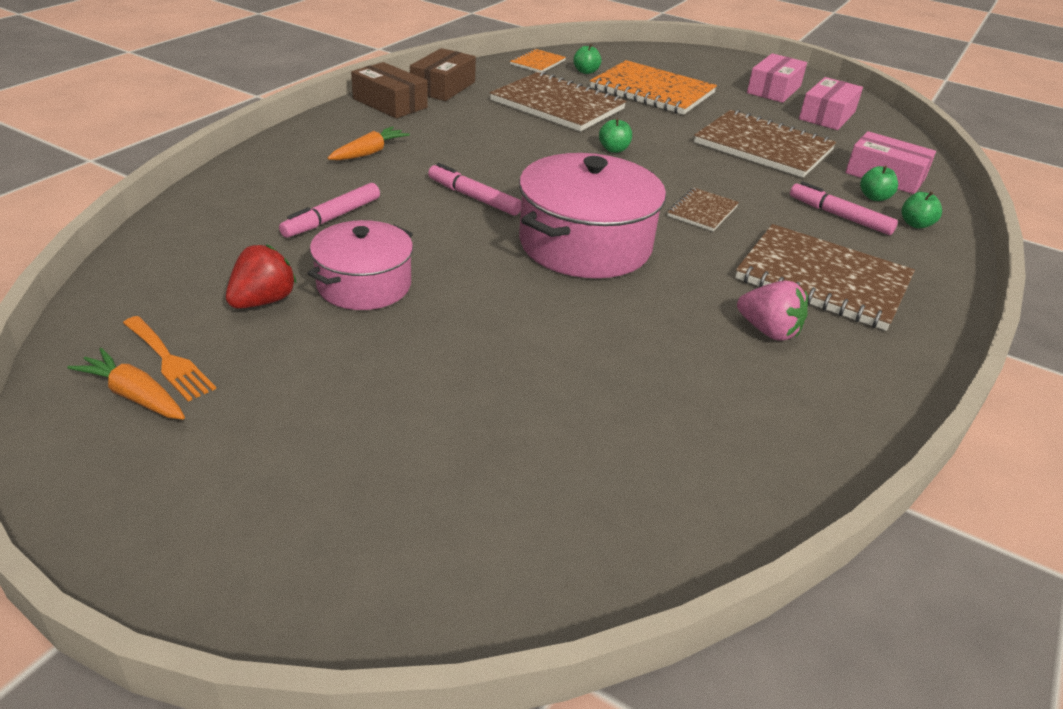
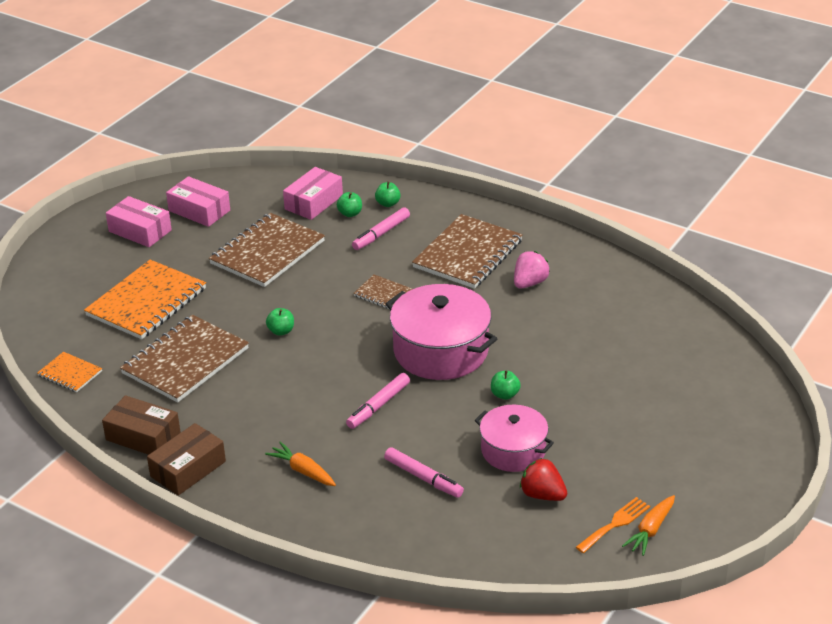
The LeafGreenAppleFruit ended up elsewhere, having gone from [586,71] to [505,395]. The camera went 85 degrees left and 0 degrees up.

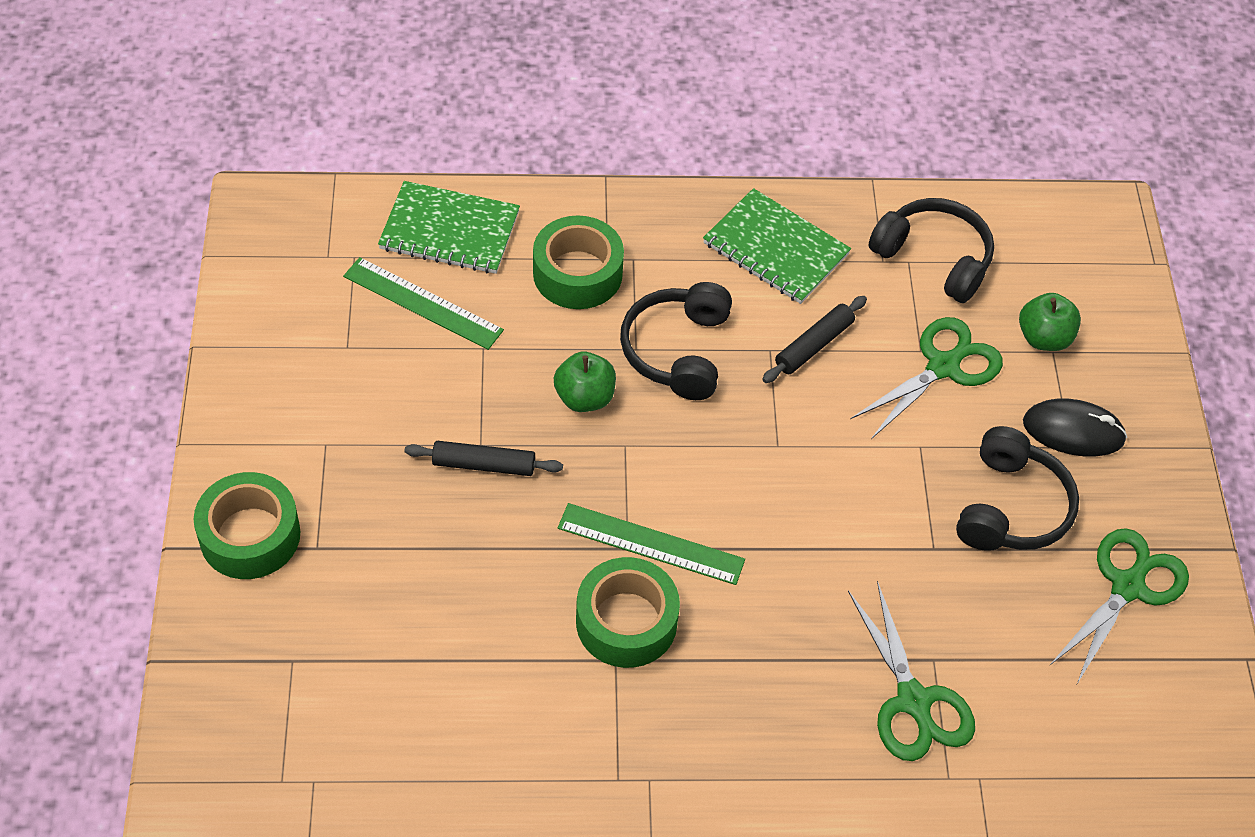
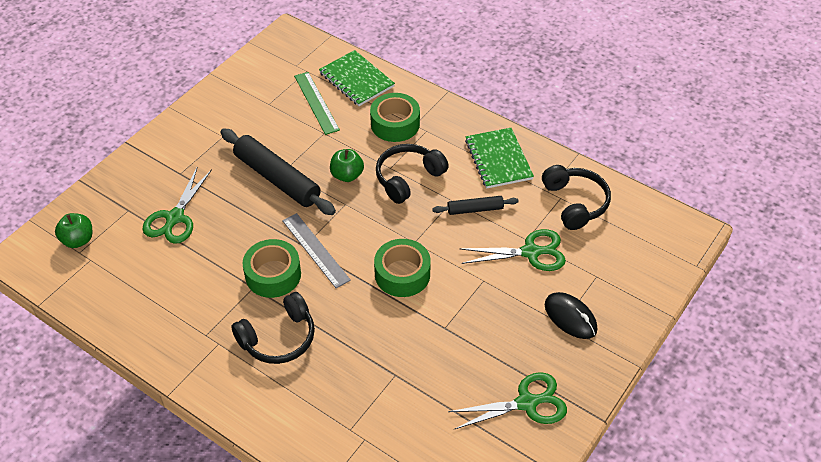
The LeafGreenAppleFruit ended up elsewhere, having gone from [1044,338] to [78,240]. The EbonyHeadphones ended up elsewhere, having gone from [1011,507] to [279,338]. The size of the EbonyDoughRoller at [484,465] changed by a factor of 1.92. The LeafGreenRollOfTape ended up elsewhere, having gone from [250,535] to [402,274]. What was the LeafGreenStraightedge at [651,544] turned into the GrayStraightedge at [315,250]. The LeafGreenPairOfScissors ended up elsewhere, having gone from [914,701] to [175,218]. The camera went 40 degrees right and 5 degrees down.

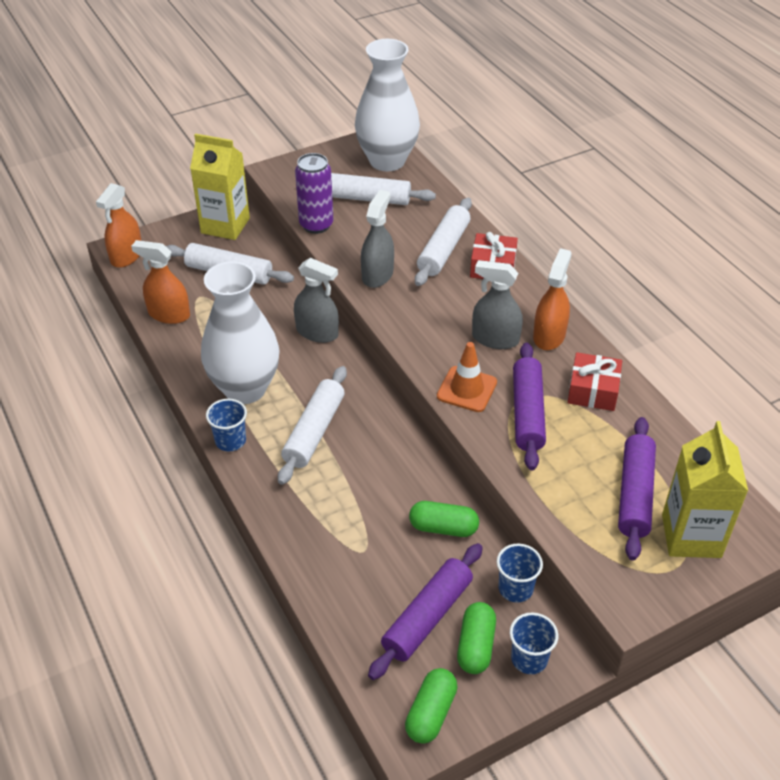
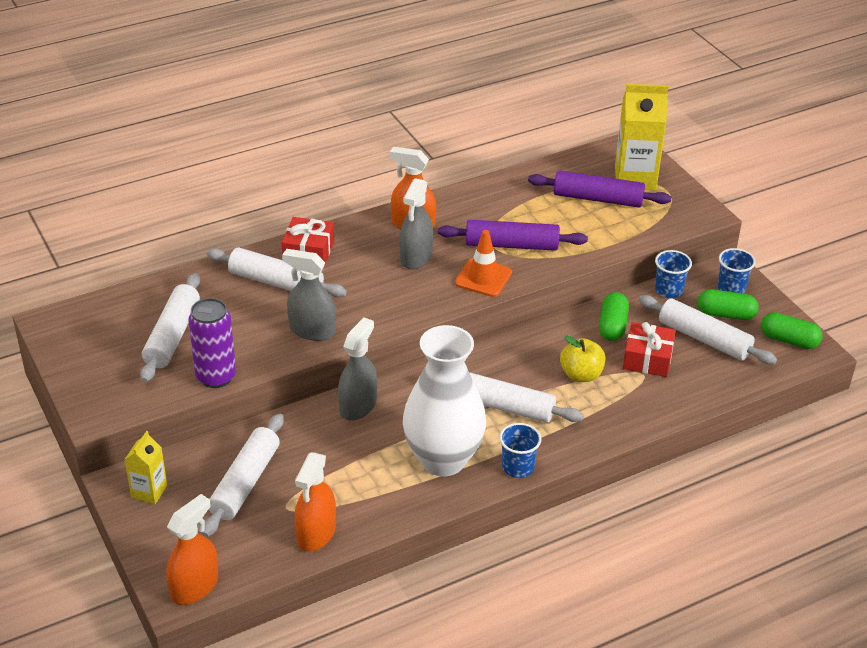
The second view lost the SnowWhiteFlowerVase at [387,161]. The size of the BrightYellowCarton at [225,225] changed by a factor of 0.55. The OrangeColouredSprayCleaner at [126,256] ended up facing another way, 75 degrees counterclockwise from before. The CrimsonWrappedGift ended up elsewhere, having gone from [593,390] to [647,358]. What was the VioletDoughRoller at [427,617] turned into the SnowWhiteDoughRoller at [704,339]. The second view gained the BrightYellowAppleFruit at [581,375]. The camera went 90 degrees left and 5 degrees down.

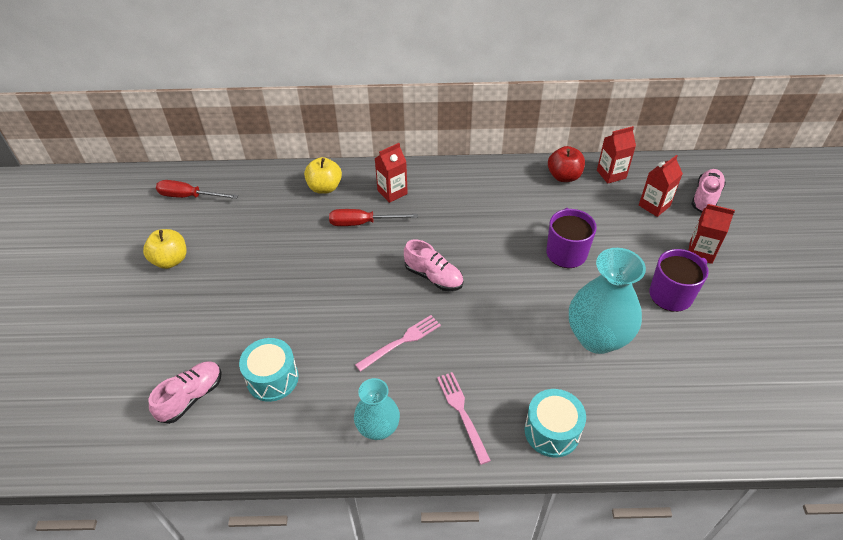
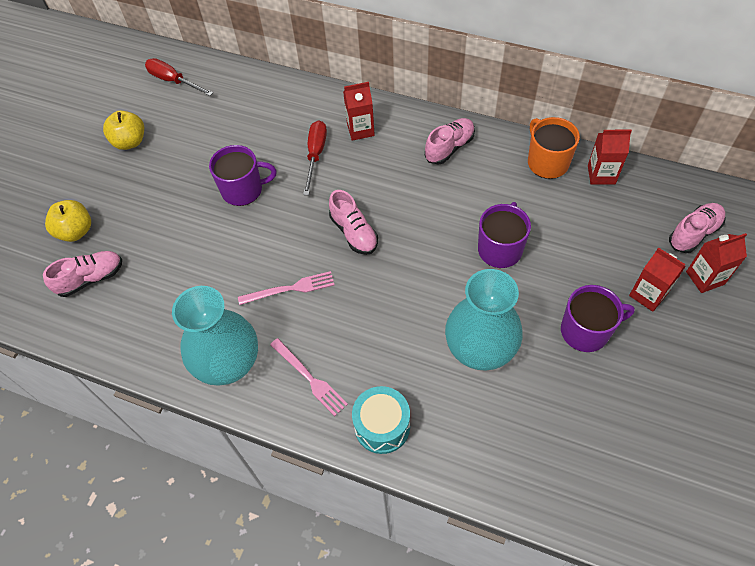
Where the CrimsonAppleFruit stood at [564,176], the OrangeColouredTeaMug came to stand at [547,162]. The CrimsonCarton ended up elsewhere, having gone from [654,206] to [705,278]. The BrightYellowAppleFruit ended up elsewhere, having gone from [325,187] to [76,231]. The CrimsonScrewdriver at [362,223] ended up facing another way, 75 degrees clockwise from before. The second view lost the TealDrum at [272,378]. The PinkTableFork at [462,413] ended up facing another way, 135 degrees clockwise from before. The size of the TealFlowerVase at [378,428] changed by a factor of 1.68. The second view gained the PinkLaceUpShoe at [449,148]. The second view gained the VioletTeaMug at [243,190]. The camera went 25 degrees right and 10 degrees up.

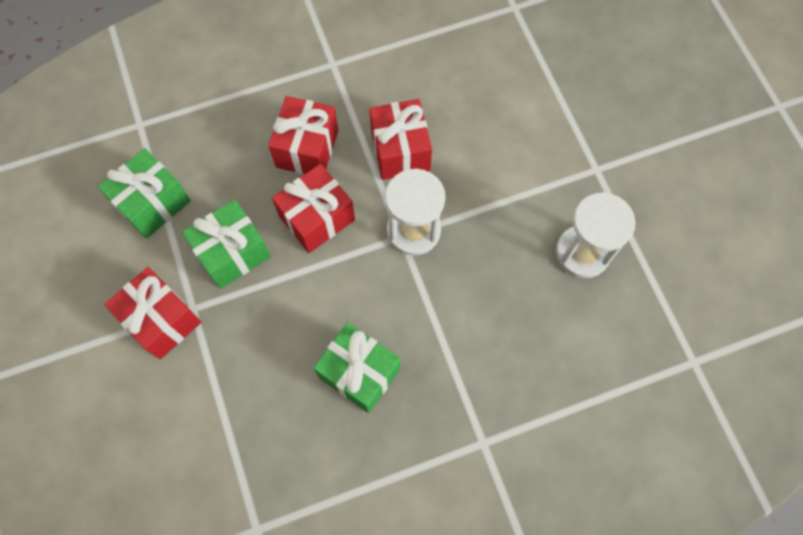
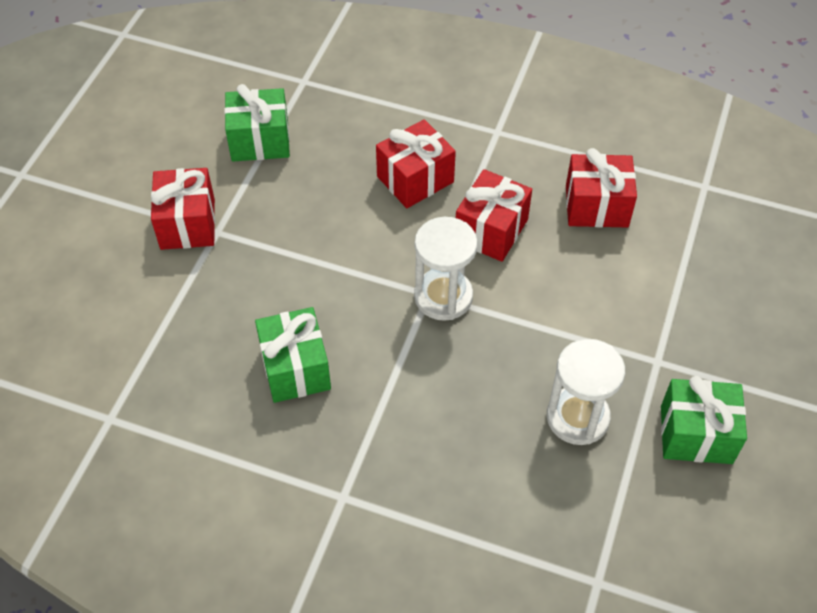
The CrimsonWrappedGift ended up elsewhere, having gone from [317,218] to [596,206]. The LeafGreenWrappedGift ended up elsewhere, having gone from [233,253] to [696,434]. The camera went 40 degrees right and 15 degrees down.

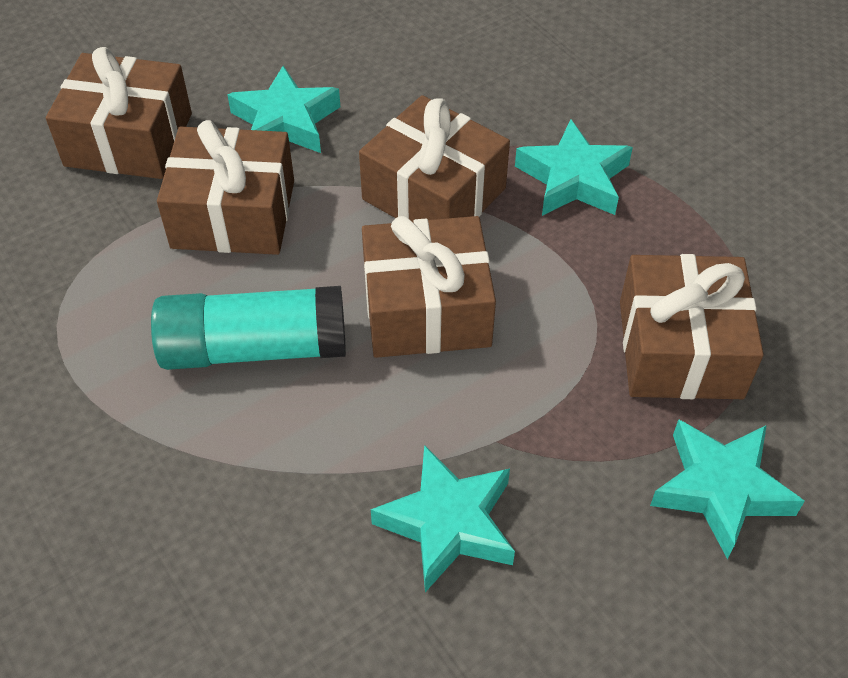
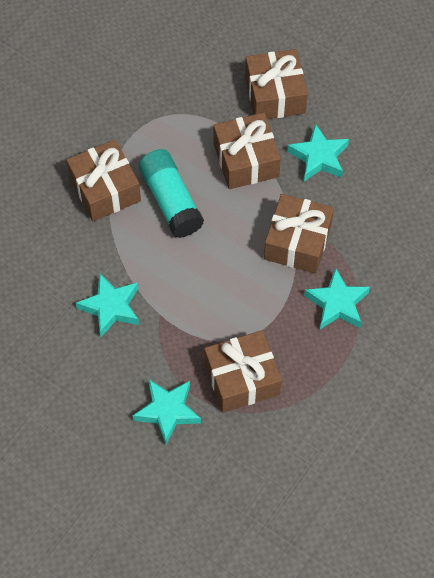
The BrownWrappedGift ended up elsewhere, having gone from [426,309] to [105,189]. The camera went 70 degrees right and 10 degrees up.

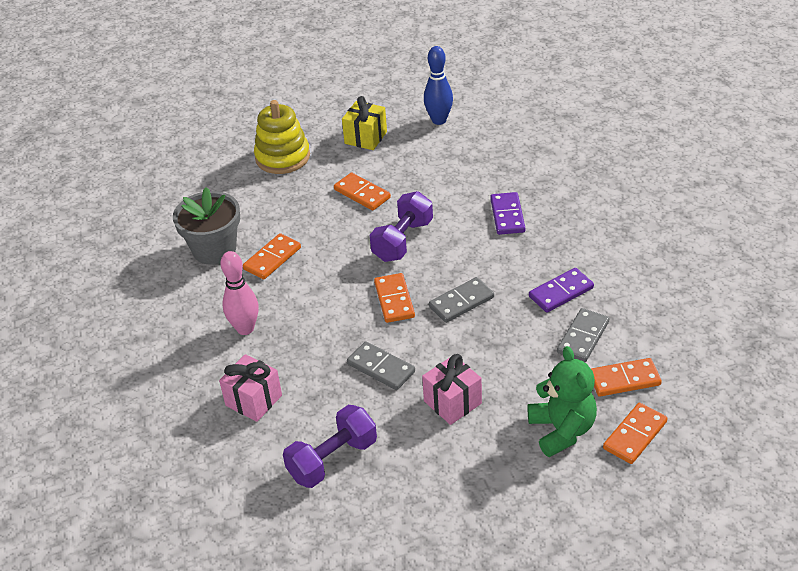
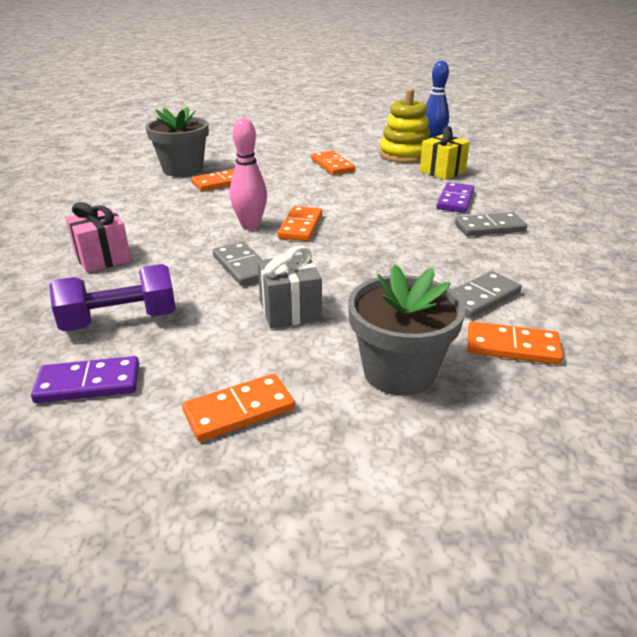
The BrightYellowWrappedGift ended up elsewhere, having gone from [365,138] to [442,171]. The BrightYellowRingStacker ended up elsewhere, having gone from [282,157] to [404,155]. The second view lost the VioletFreeWeight at [402,240]. The PinkTenpin ended up elsewhere, having gone from [245,329] to [250,226]. The VioletDomino ended up elsewhere, having gone from [561,292] to [88,383]. The GrayDomino ended up elsewhere, having gone from [461,302] to [489,227]. Where the LeafGreenStuffedBear stood at [562,430], the GrayPlantPot came to stand at [399,372]. What was the PinkWrappedGift at [452,402] turned into the GrayWrappedGift at [290,311]. The OrangeColouredDomino ended up elsewhere, having gone from [634,435] to [239,410]. The camera went 20 degrees right and 10 degrees down.

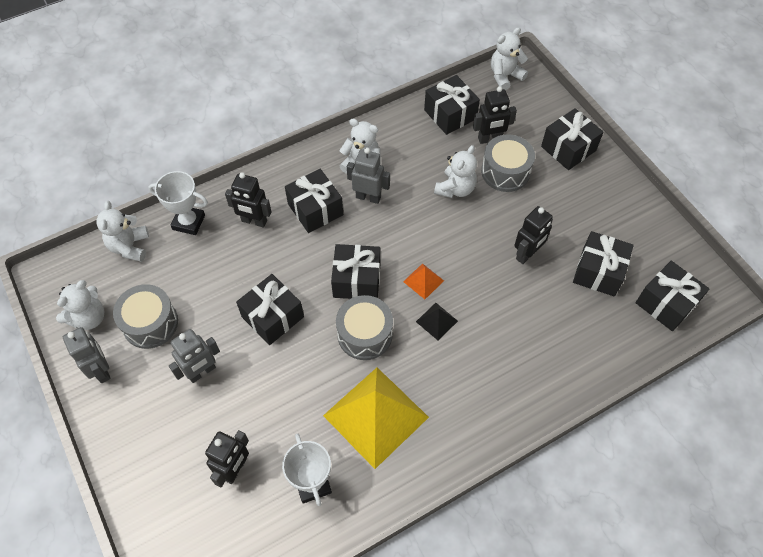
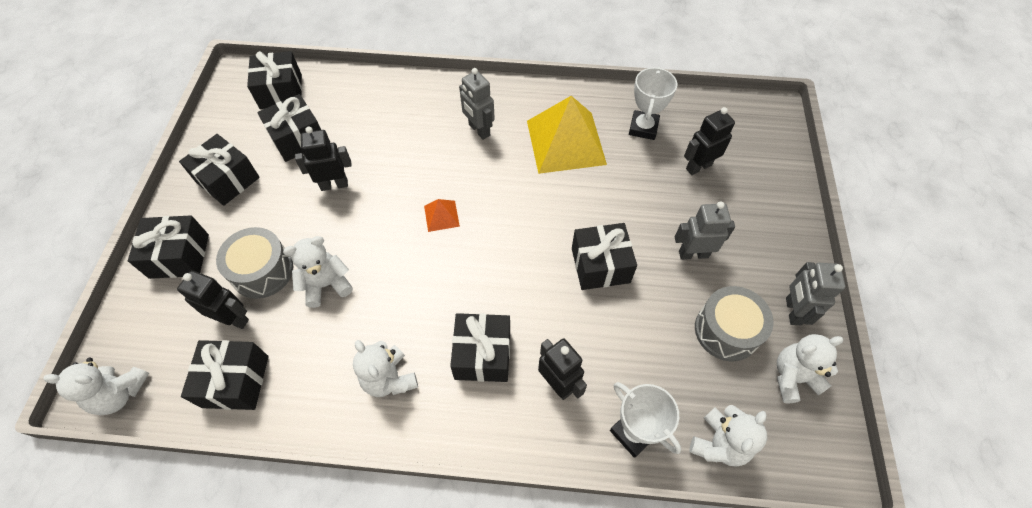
The GrayRobotFigure ended up elsewhere, having gone from [368,197] to [479,130]. The EbonyWrappedGift ended up elsewhere, having gone from [357,280] to [228,180]. The second view lost the GrayDrum at [365,334]. The second view lost the EbonyPyramidShape at [436,321]. The camera went 145 degrees left and 0 degrees up.

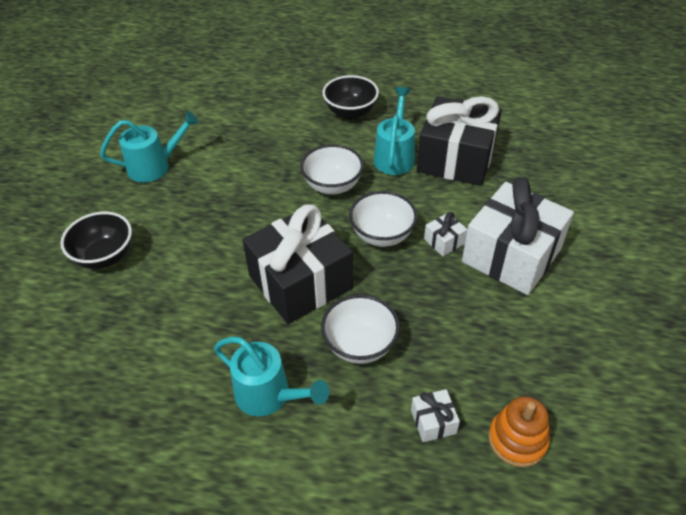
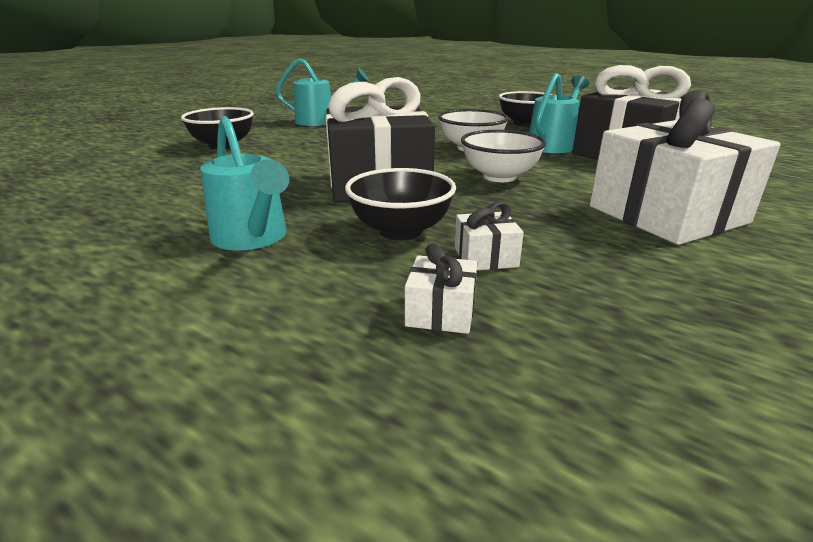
The SnowWhiteWrappedGift ended up elsewhere, having gone from [444,241] to [485,257]. What was the SnowWhiteBowl at [360,345] turned into the EbonyBowl at [400,231]. The second view lost the OrangeColouredRingStacker at [517,440]. The camera went 25 degrees right and 20 degrees down.

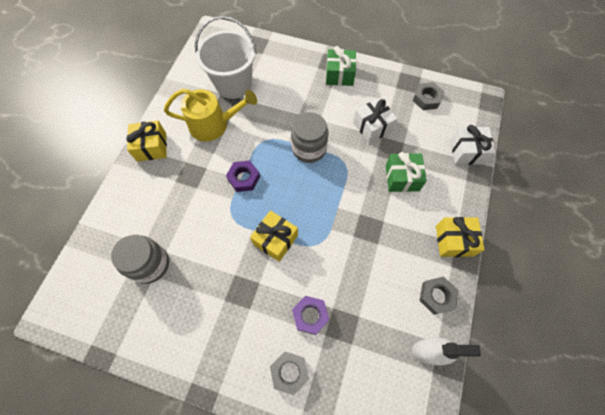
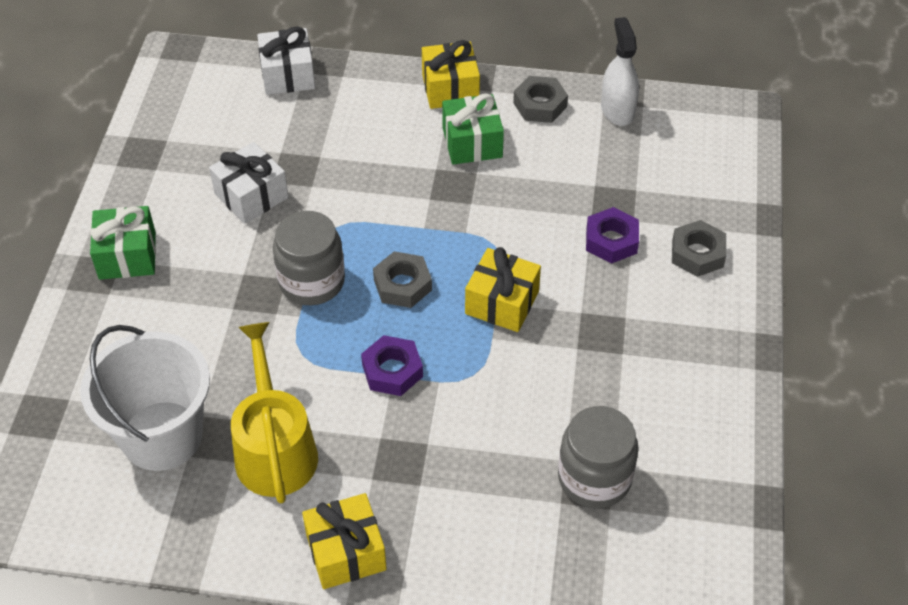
The GrayNut ended up elsewhere, having gone from [426,99] to [402,285]. The LeafGreenWrappedGift ended up elsewhere, having gone from [402,178] to [472,142]. The camera went 100 degrees left and 15 degrees down.

